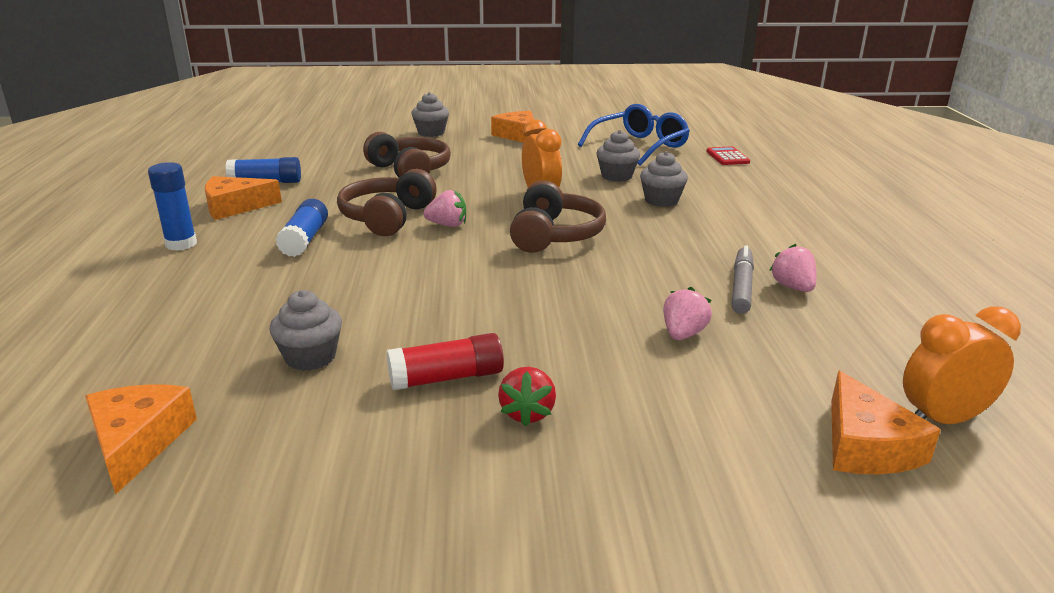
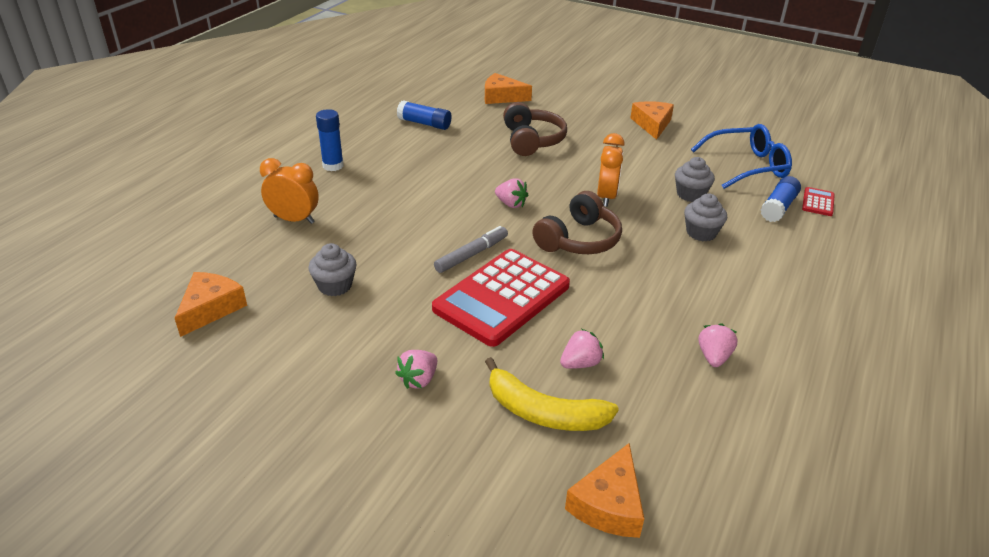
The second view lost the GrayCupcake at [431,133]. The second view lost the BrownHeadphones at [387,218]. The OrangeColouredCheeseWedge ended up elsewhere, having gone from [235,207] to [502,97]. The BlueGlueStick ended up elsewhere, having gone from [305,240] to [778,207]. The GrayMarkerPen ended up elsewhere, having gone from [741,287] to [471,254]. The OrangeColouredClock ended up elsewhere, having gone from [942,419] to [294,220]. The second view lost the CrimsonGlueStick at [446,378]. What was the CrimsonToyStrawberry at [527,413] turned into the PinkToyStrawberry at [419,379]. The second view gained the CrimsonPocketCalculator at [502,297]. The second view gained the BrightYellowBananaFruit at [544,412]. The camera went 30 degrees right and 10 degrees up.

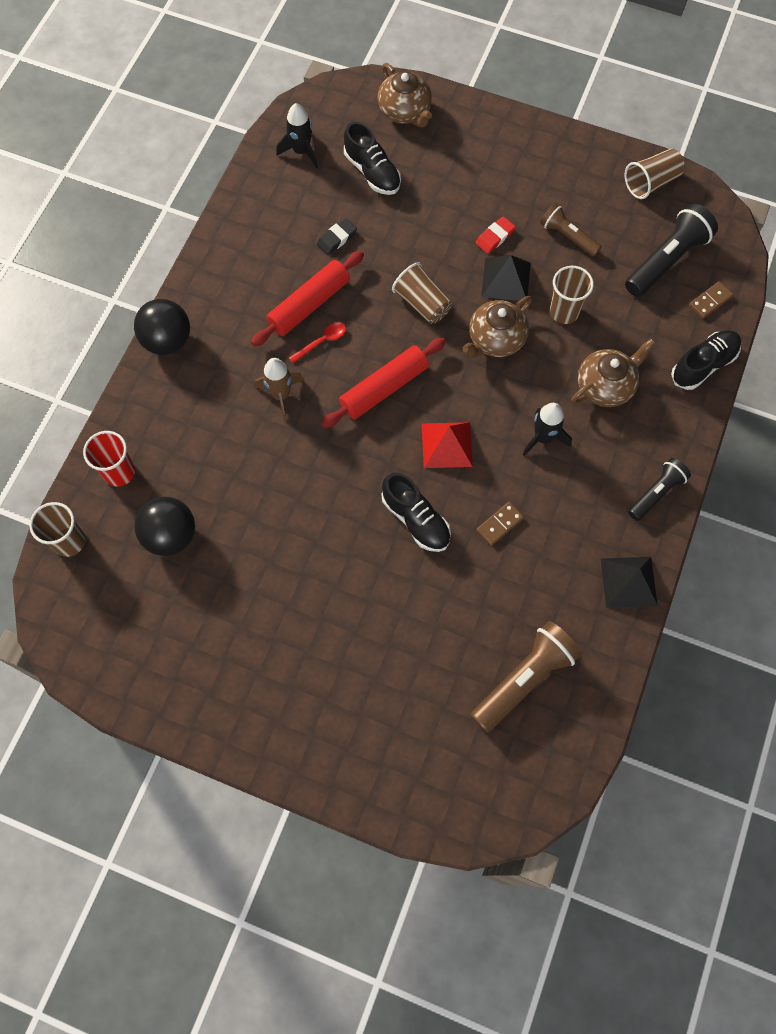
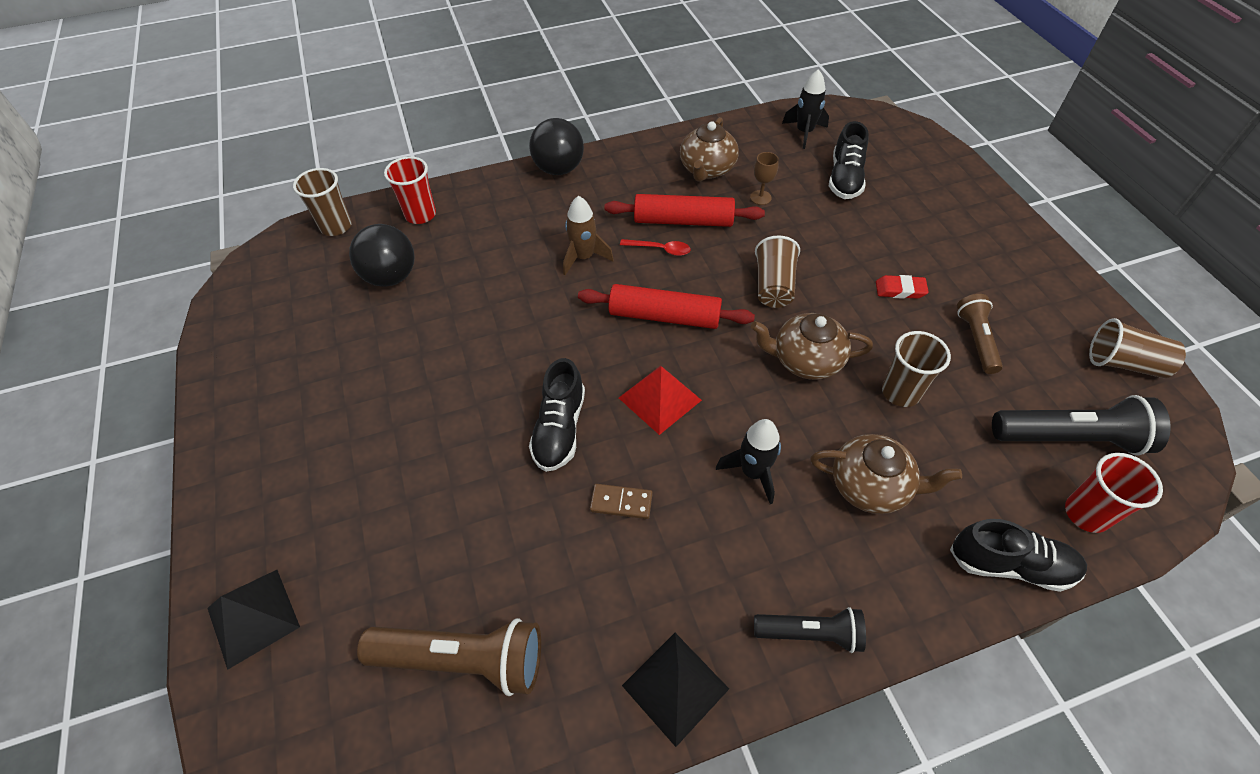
The BrownTeapot ended up elsewhere, having gone from [405,112] to [707,169]. Where the EbonyEraser stood at [337,238], the BrownGoblet came to stand at [760,197]. The EbonyPyramidShape ended up elsewhere, having gone from [506,279] to [253,617]. Where the BrownDomino stood at [710,301], the CrimsonCup came to stand at [1086,513]. The camera went 50 degrees right and 15 degrees down.

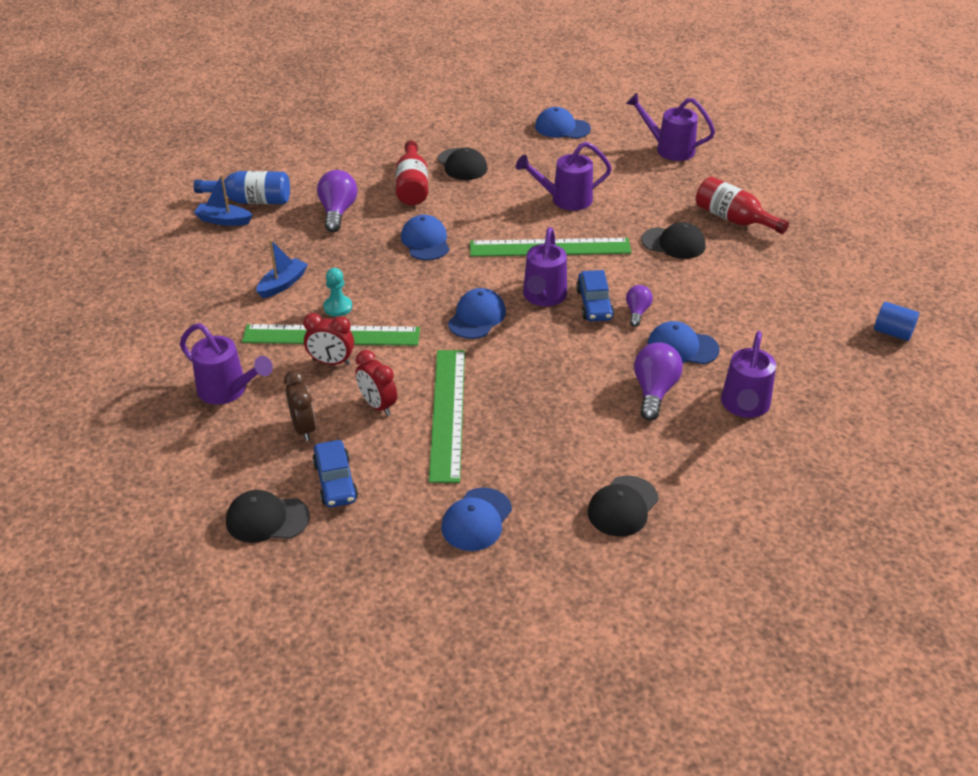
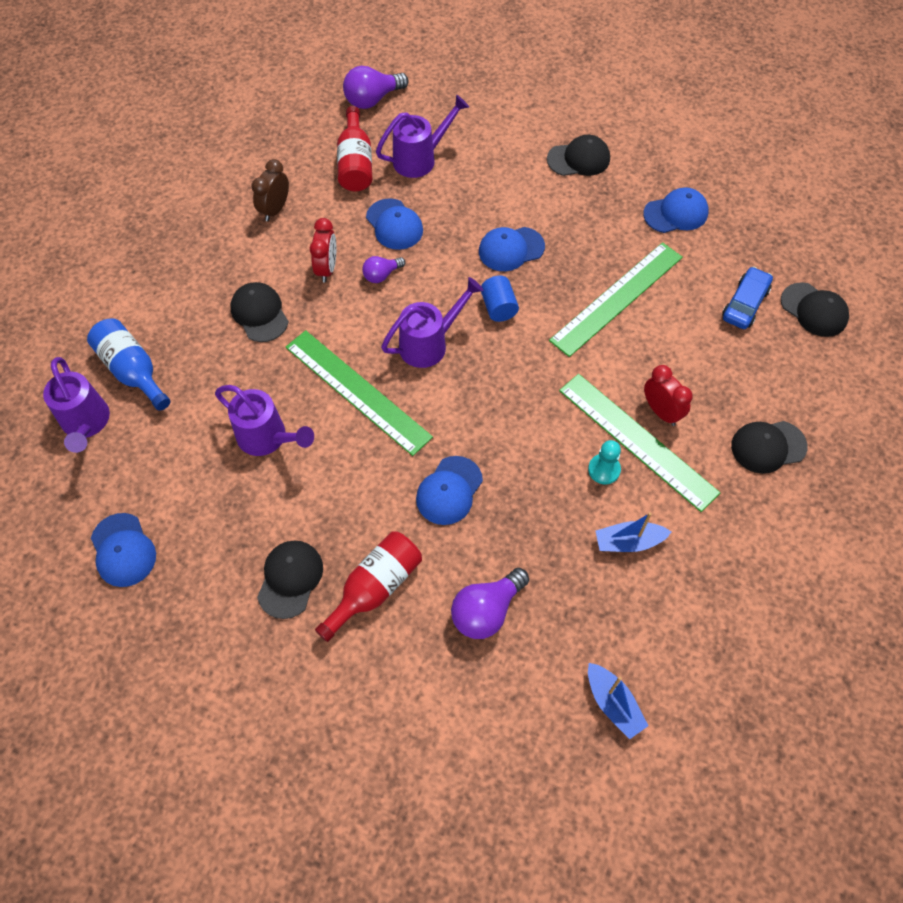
The BlueDrinkBottle ended up elsewhere, having gone from [251,201] to [133,370]. The CrimsonDrinkBottle ended up elsewhere, having gone from [733,219] to [355,164]. The second view lost the BlueAutomobile at [594,304]. The BluePeakedCap ended up elsewhere, having gone from [477,317] to [511,249]. The BlueSolidCylinder ended up elsewhere, having gone from [892,332] to [498,307]. Where the VioletWateringCan stood at [228,391], the EbonyPeakedCap came to stand at [768,446]. The VioletBulb ended up elsewhere, having gone from [654,391] to [372,99]. The CrimsonClock ended up elsewhere, having gone from [377,405] to [327,269]. The BrownClock ended up elsewhere, having gone from [303,428] to [275,209]. The camera went 135 degrees left and 20 degrees up.

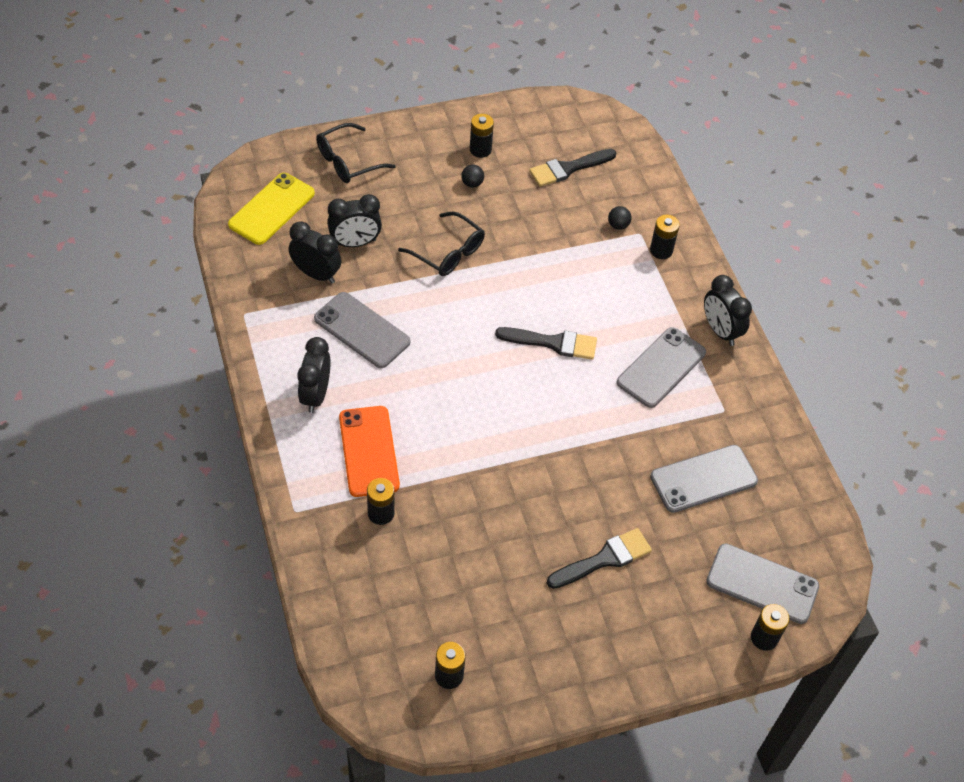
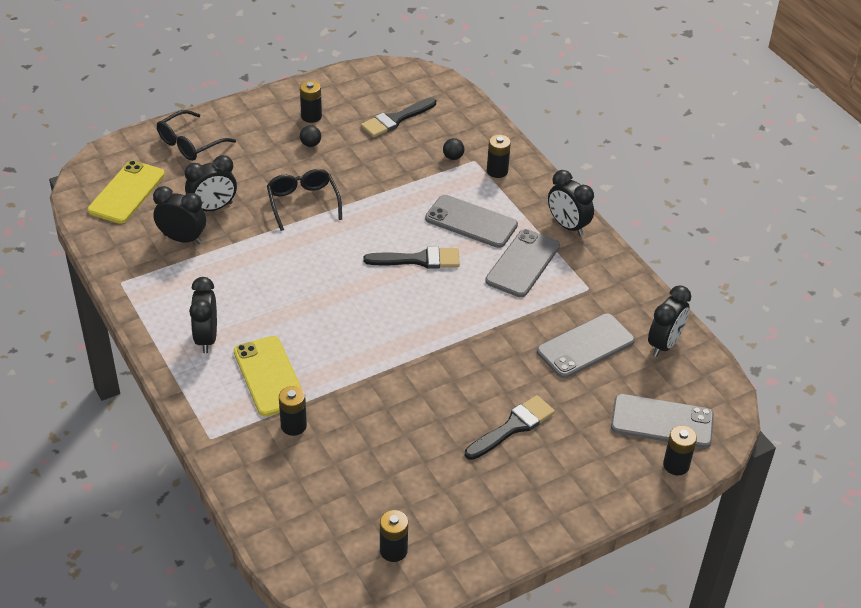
The EbonyEyeglasses at [448,253] ended up facing another way, 135 degrees counterclockwise from before. The GraySmartphone ended up elsewhere, having gone from [362,330] to [471,222]. What was the OrangeColouredSmartphone at [369,451] turned into the BrightYellowSmartphone at [269,376]. The second view gained the EbonyClock at [664,344]. The camera went 10 degrees left and 10 degrees down.

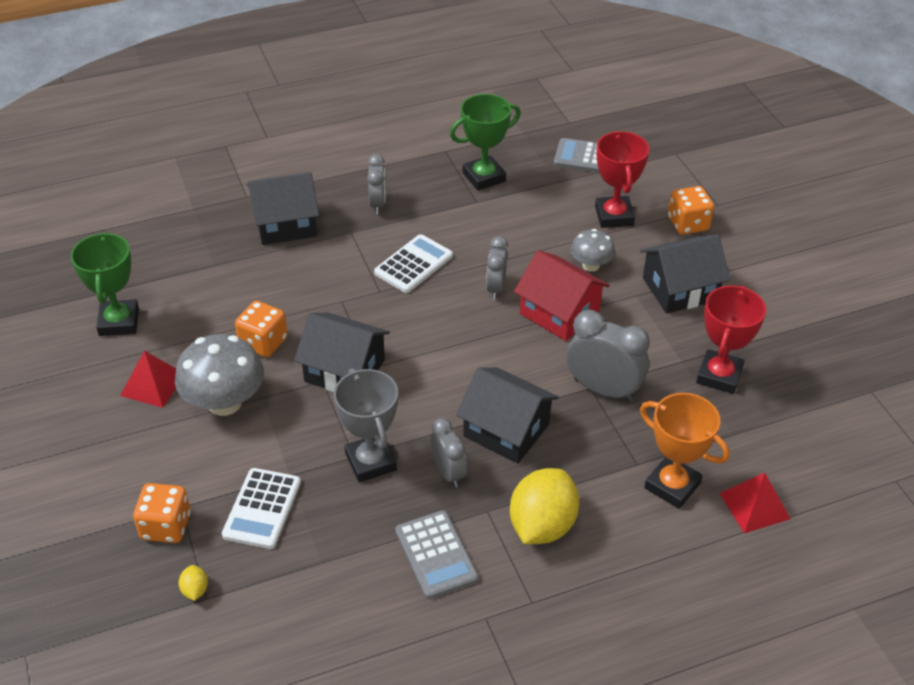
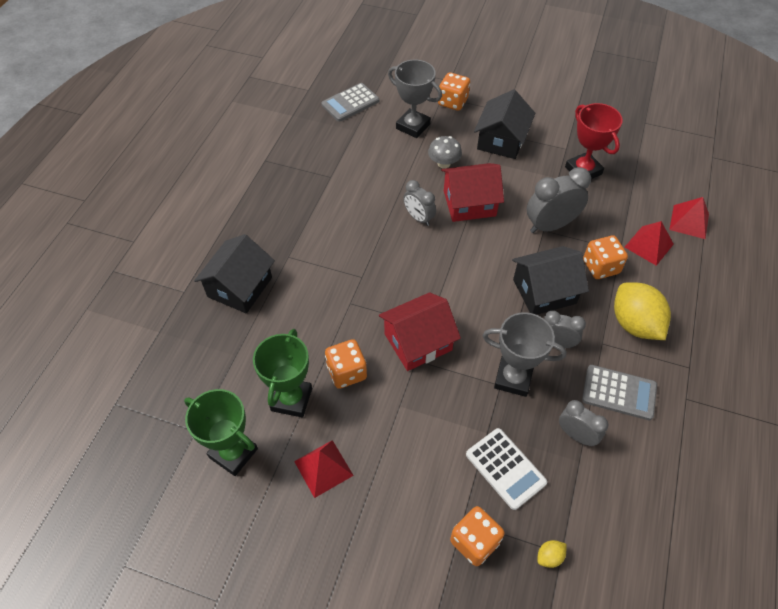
The LeafGreenAwardCup ended up elsewhere, having gone from [484,177] to [291,399]. What was the CrimsonAwardCup at [614,216] turned into the GrayAwardCup at [413,126]. The GrayClock ended up elsewhere, having gone from [377,204] to [576,435]. The second view lost the SnowWhitePocketCalculator at [413,264]. What was the EbonyCottage at [344,370] turned into the CrimsonCottage at [418,342]. The second view lost the GrayFungus at [224,402]. Where the OrangeColouredAwardCup stood at [672,486], the CrimsonPyramidShape came to stand at [648,245]. The BrightYellowLemon at [195,590] ended up facing another way, 60 degrees counterclockwise from before. The second view gained the OrangeColouredGameDie at [600,267]. The camera went 50 degrees left and 10 degrees up.

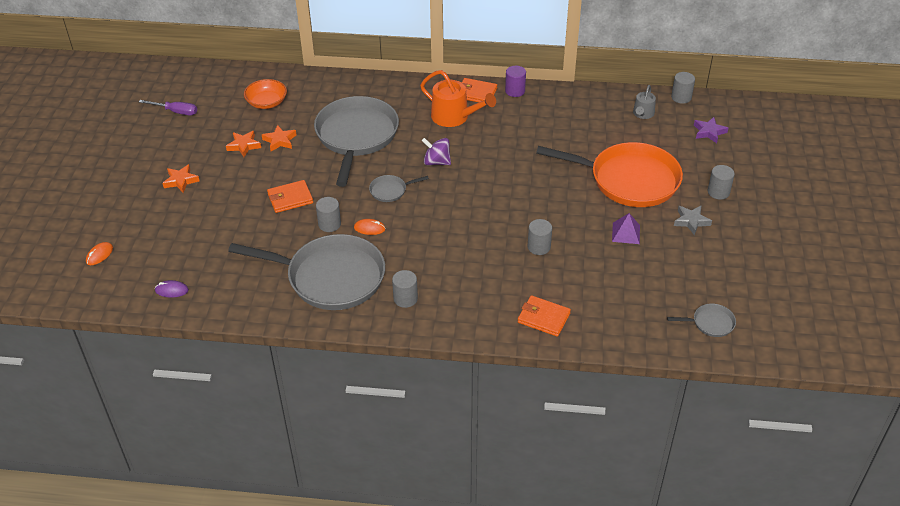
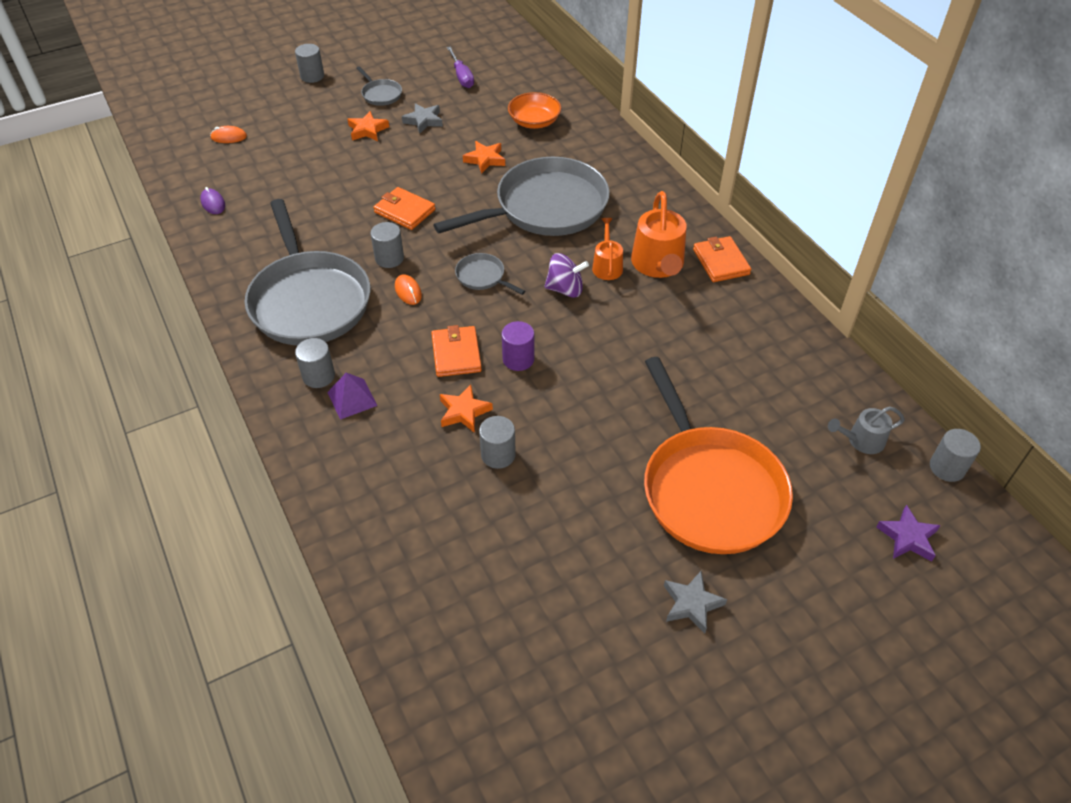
The VioletSolidCylinder ended up elsewhere, having gone from [515,91] to [518,359]. The OrangeColouredStar ended up elsewhere, having gone from [244,145] to [464,412]. The VioletWhirligig at [436,162] ended up facing another way, 105 degrees clockwise from before. The GraySolidCylinder ended up elsewhere, having gone from [718,192] to [312,76]. The VioletPyramidShape ended up elsewhere, having gone from [626,233] to [352,399]. The OrangeColouredBillfold ended up elsewhere, having gone from [543,318] to [456,354]. The GrayPan ended up elsewhere, having gone from [710,323] to [380,94]. The second view gained the GrayStar at [424,121]. The second view gained the OrangeColouredWateringCan at [607,266]. The camera went 55 degrees right and 5 degrees up.

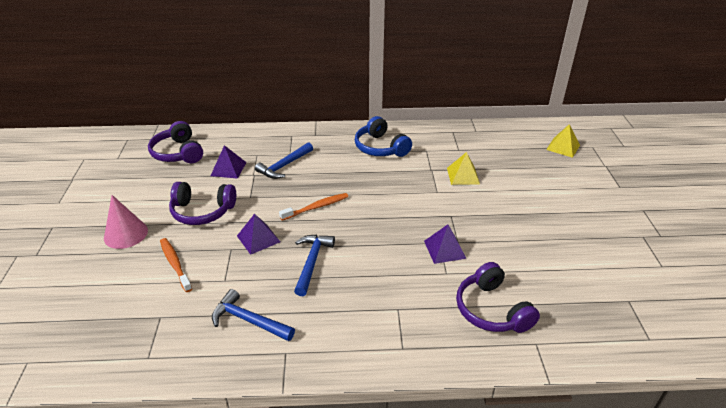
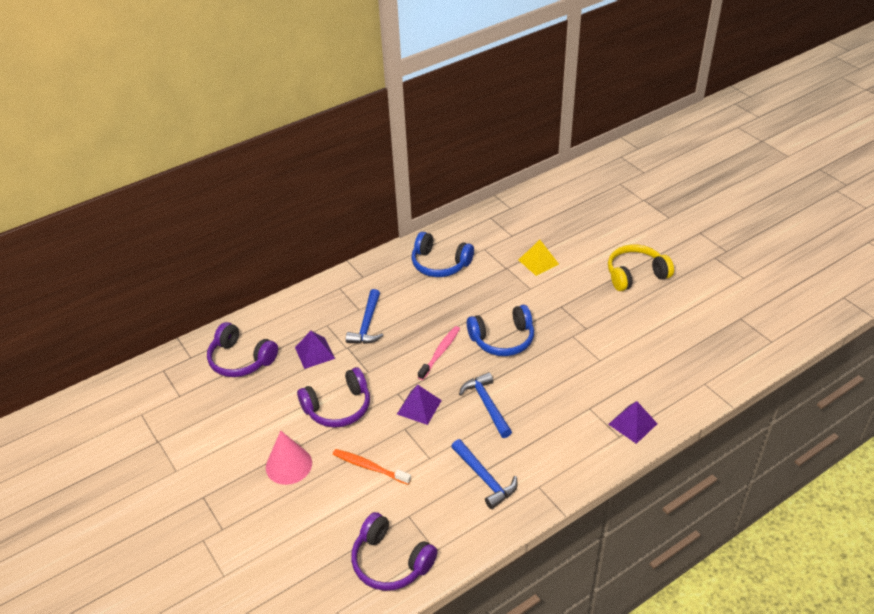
The second view lost the BrightYellowPyramidShape at [563,147]. What was the OrangeColouredToothBrush at [316,207] turned into the PinkToothBrush at [440,352]. The VioletPyramidShape ended up elsewhere, having gone from [444,249] to [632,424]. The VioletHeadphones ended up elsewhere, having gone from [492,310] to [391,561]. The BlueHammer at [248,320] ended up facing another way, 120 degrees counterclockwise from before. The second view gained the BrightYellowHeadphones at [635,275]. The second view gained the BlueHeadphones at [502,339]. The camera went 30 degrees left and 5 degrees up.

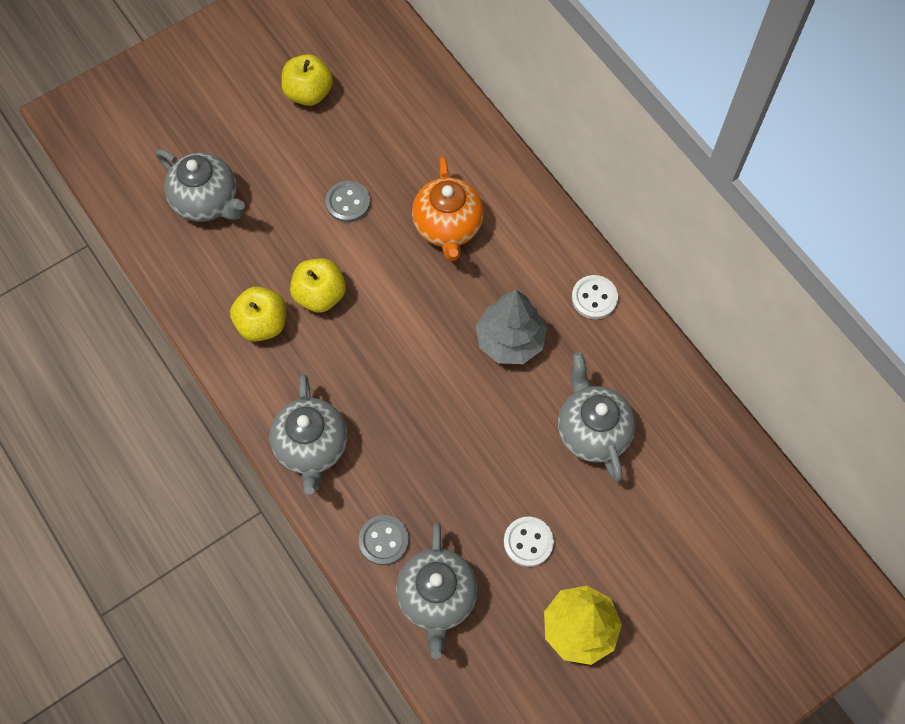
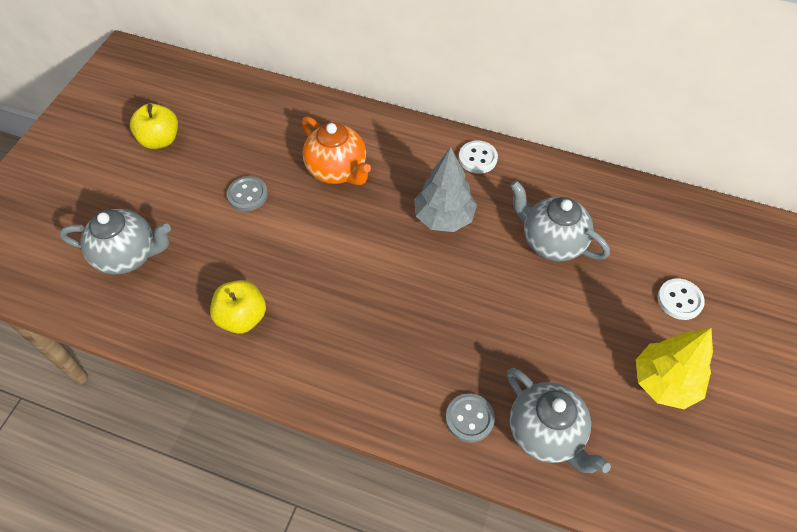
The second view lost the BrightYellowAppleFruit at [320,295]. The second view lost the GrayTeapot at [312,447]. The SnowWhiteShirtButton ended up elsewhere, having gone from [528,542] to [679,300]. The camera went 35 degrees left and 10 degrees down.

